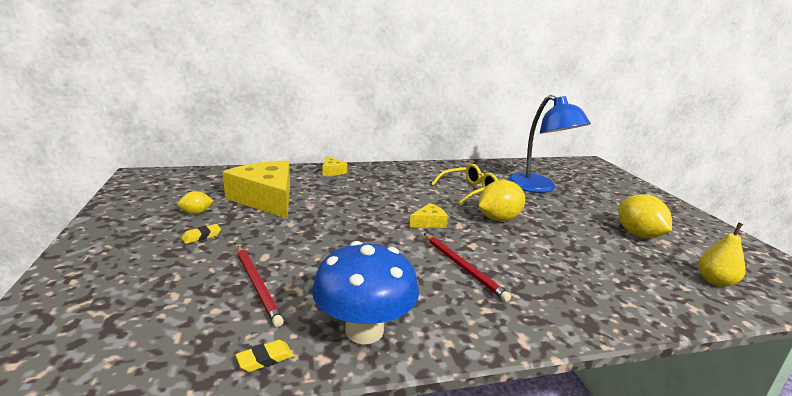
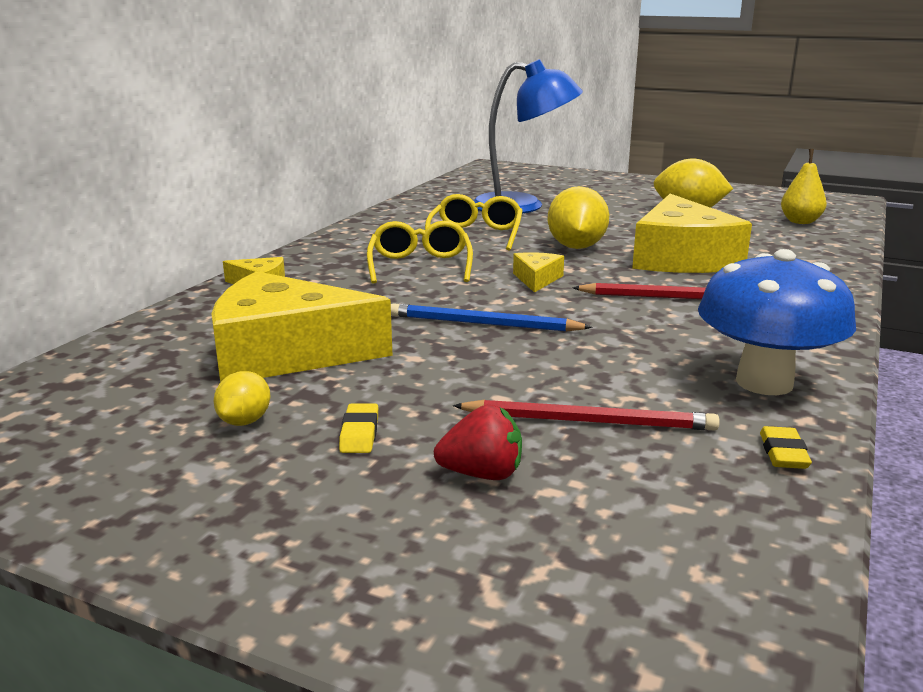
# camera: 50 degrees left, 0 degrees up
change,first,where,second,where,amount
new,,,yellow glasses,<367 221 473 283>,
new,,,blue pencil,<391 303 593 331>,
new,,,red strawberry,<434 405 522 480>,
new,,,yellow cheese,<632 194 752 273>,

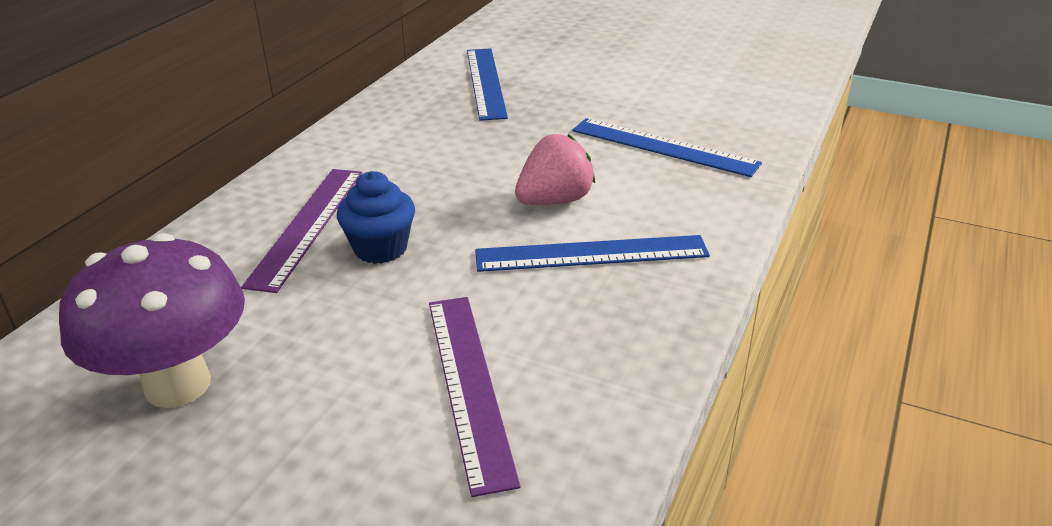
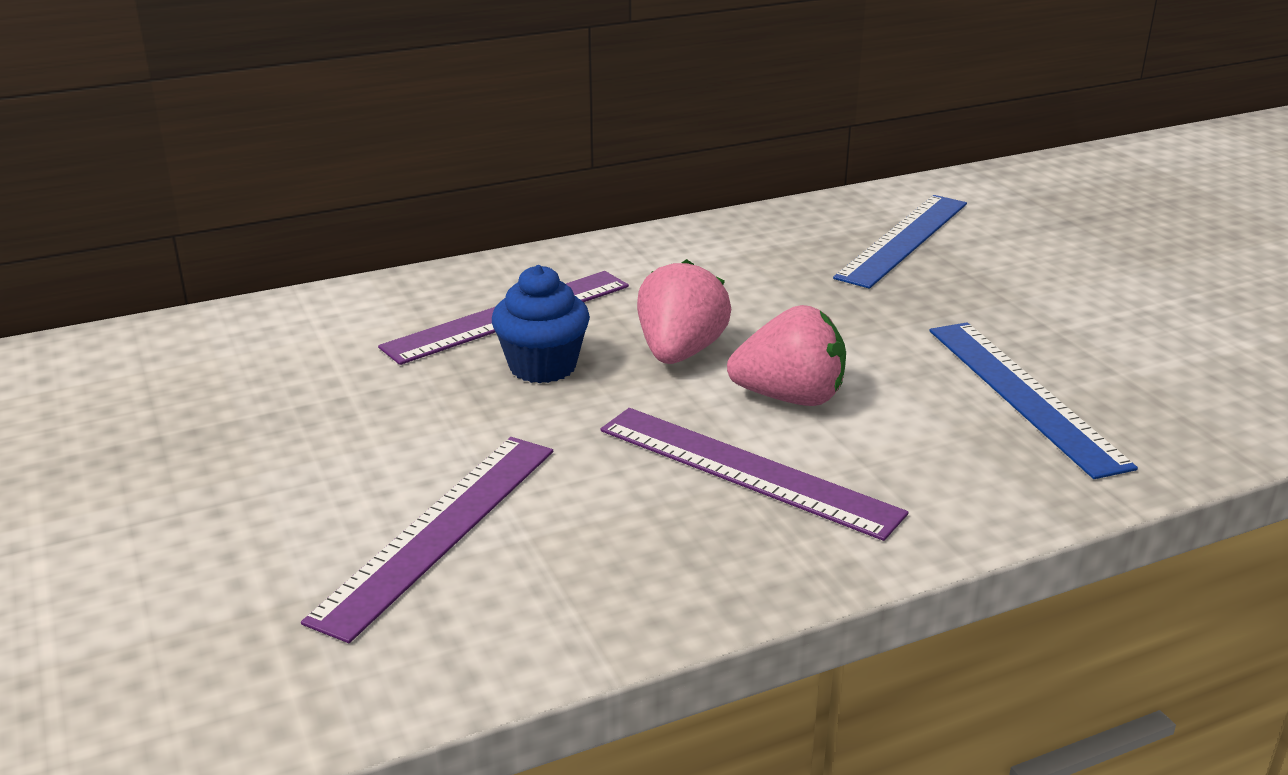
# camera: 40 degrees right, 5 degrees down
change,first,where,second,where,amount
gone,purple mushroom,<59 233 245 408>,,,
new,,,pink strawberry,<637 259 731 364>,
repainted,blue ruler,<475 235 710 272>,purple ruler,<600 408 909 541>,

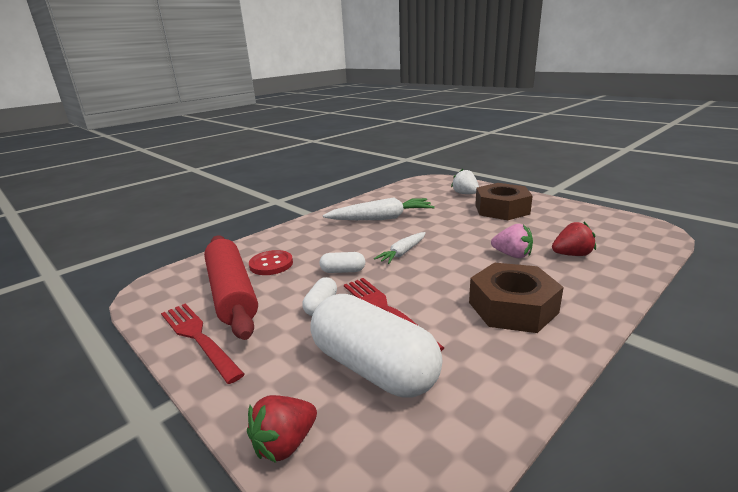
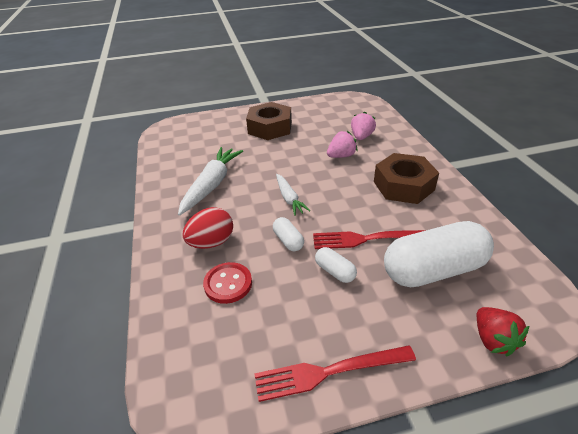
# camera: 60 degrees left, 15 degrees up
change,first,where,second,where,amount
gone,red rolling pin,<204 235 258 340>,,,
gone,white strawberry,<451 169 479 194>,,,
new,,,red egg,<183 207 233 249>,
repainted,red strawberry,<552 222 596 256>,pink strawberry,<351 112 376 140>,
rotated,white capsule,<320 252 365 273>,,<273 217 304 251>,60 degrees counterclockwise

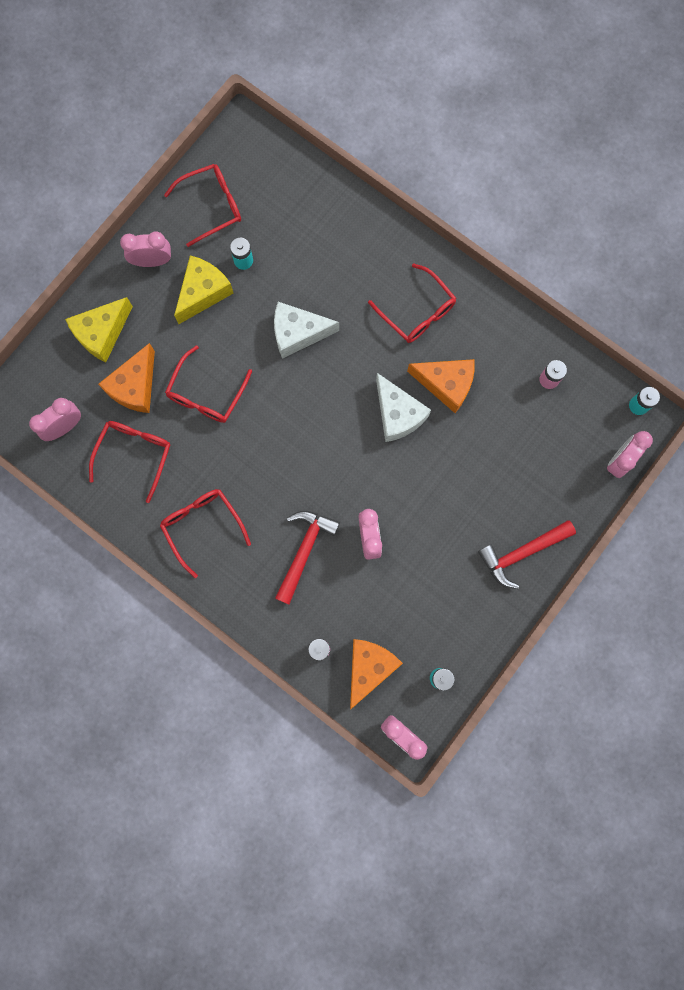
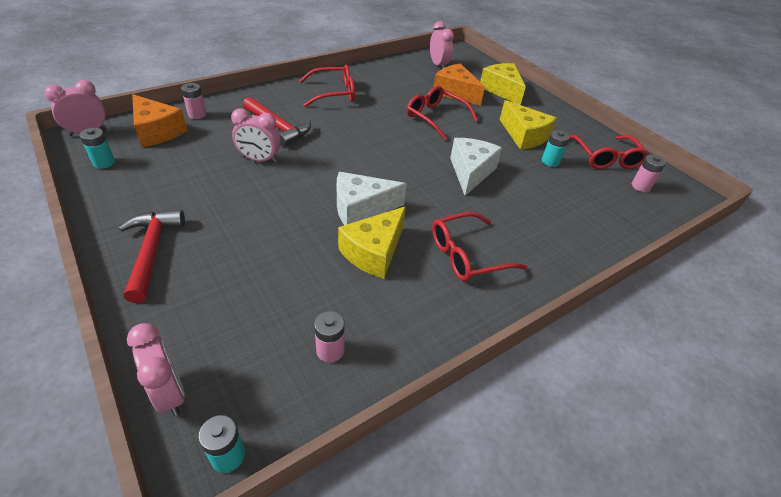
# camera: 105 degrees right, 35 degrees down
change,first,where,second,where,amount
gone,red glasses,<89 421 170 503>,,,
gone,pink clock,<120 231 171 267>,,,
new,,,pink battery,<632 155 666 192>,
repainted,orange cheese,<407 359 475 413>,yellow cheese,<338 206 406 279>,

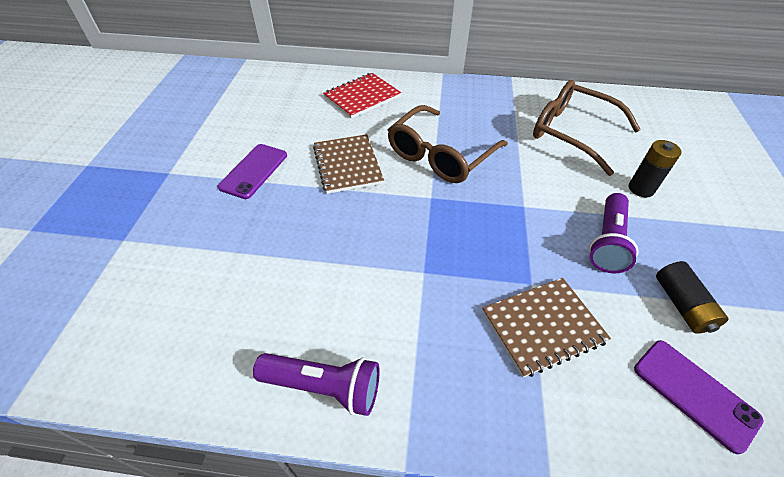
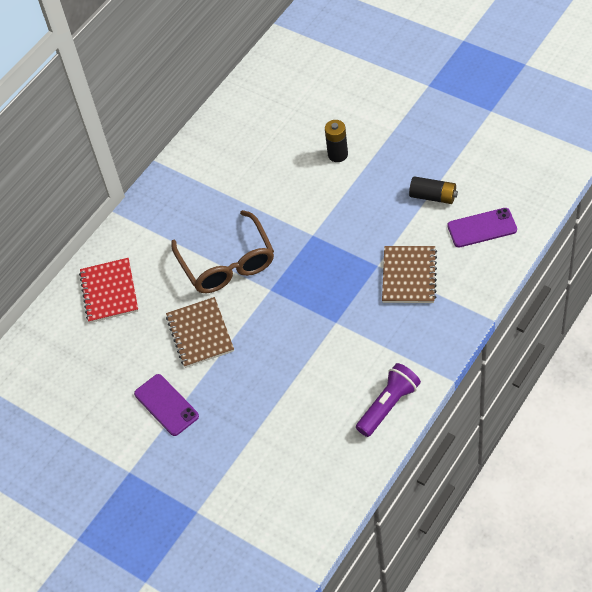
# camera: 55 degrees left, 5 degrees up
change,first,where,second,where,amount
gone,brown glasses,<533 80 641 176>,,,
gone,purple flashlight,<589 193 639 273>,,,
rotated,brown notebook,<313 134 384 194>,,<166 297 234 368>,60 degrees clockwise

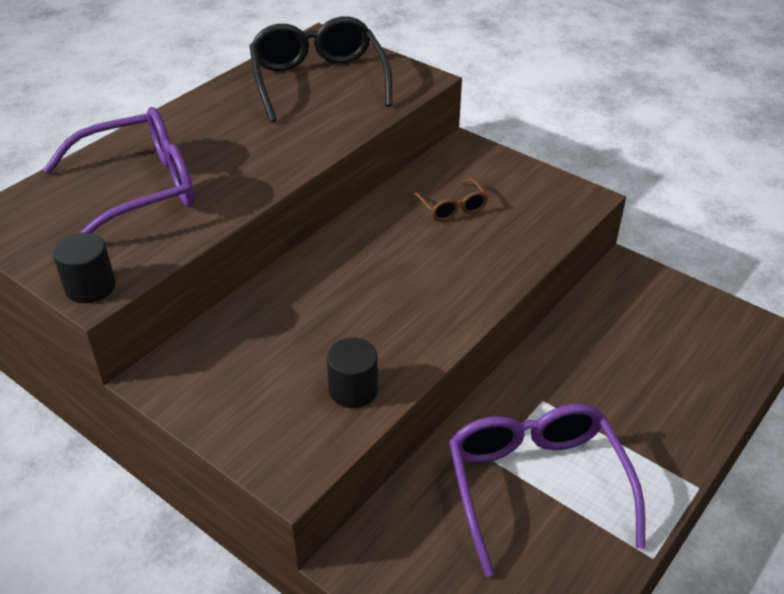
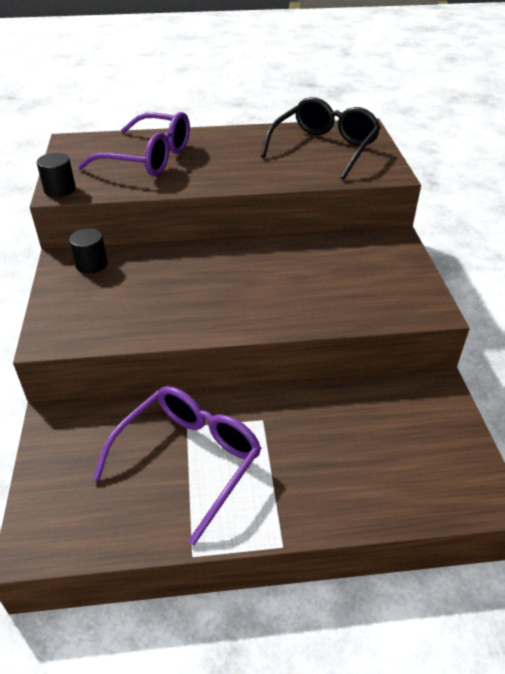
# camera: 45 degrees right, 0 degrees up
change,first,where,second,where,amount
gone,brown glasses,<412 178 488 221>,,,
shifted,black cylinder,<327 337 378 408>,,<69 228 107 274>,

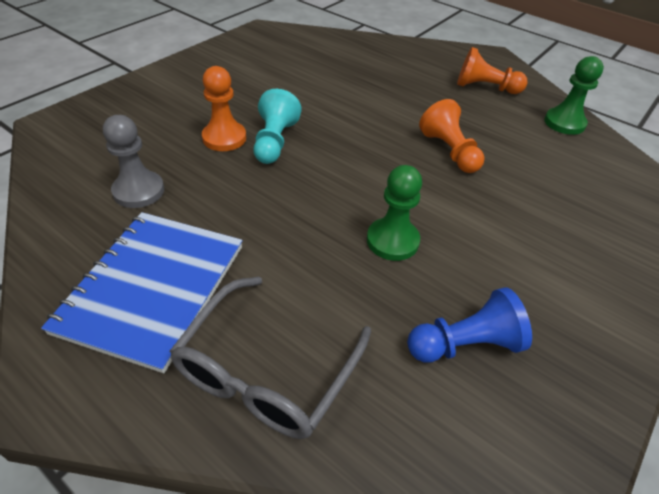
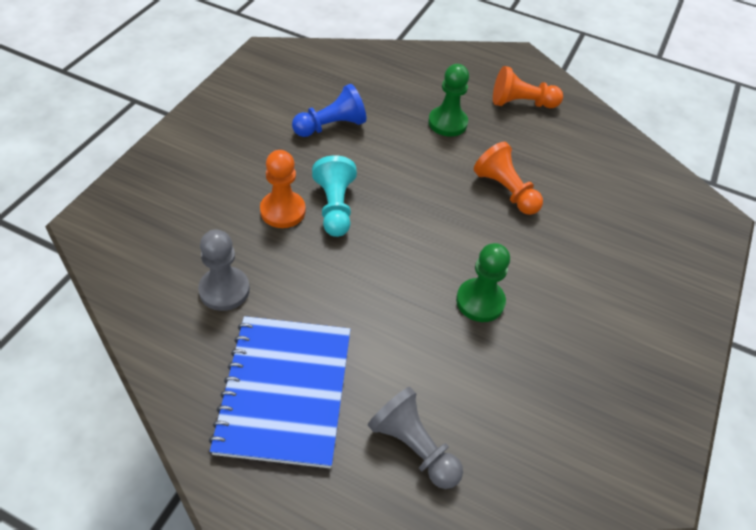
# camera: 15 degrees left, 5 degrees up
change,first,where,second,where,amount
shifted,blue pawn,<407 287 532 362>,,<292 84 366 137>,
shifted,green pawn,<544 56 604 135>,,<428 64 469 137>,
swapped,grey glasses,<170 277 371 439>,grey pawn,<368 387 463 489>,

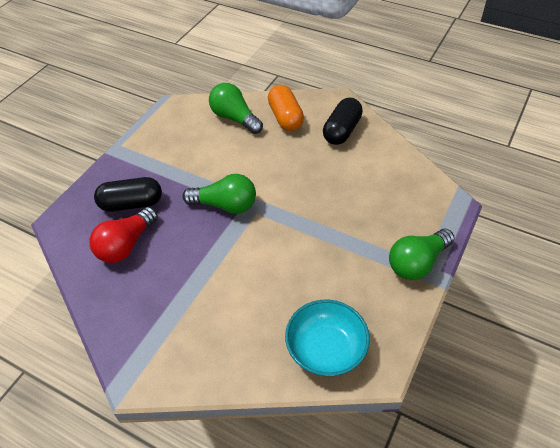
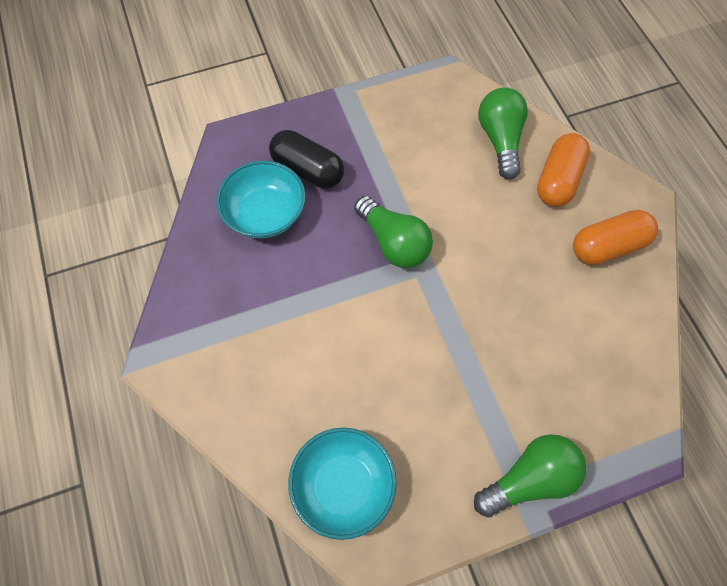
# camera: 40 degrees right, 15 degrees up
change,first,where,second,where,amount
swapped,red light bulb,<89 207 158 263>,turquoise bowl,<216 161 306 238>,
repainted,black capsule,<323 98 363 145>,orange capsule,<573 210 658 265>,
rotated,green light bulb,<389 229 455 280>,,<474 434 587 518>,150 degrees clockwise

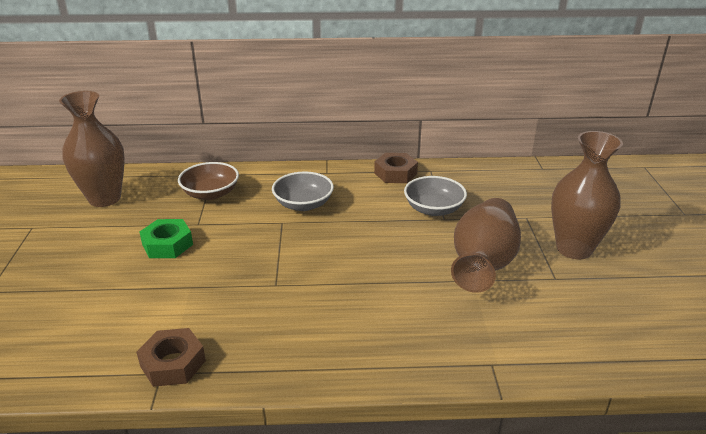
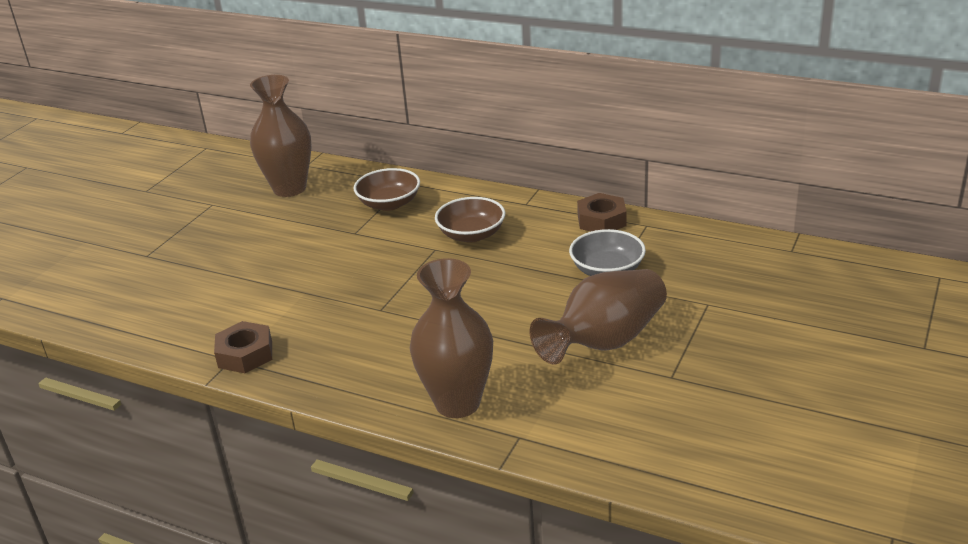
# camera: 30 degrees right, 0 degrees up
change,first,where,second,where,amount
gone,green nut,<139 219 193 258>,,,
shifted,brown vase,<551 131 623 260>,,<410 258 493 418>,
repainted,grey bowl,<272 172 334 211>,brown bowl,<435 197 505 242>,

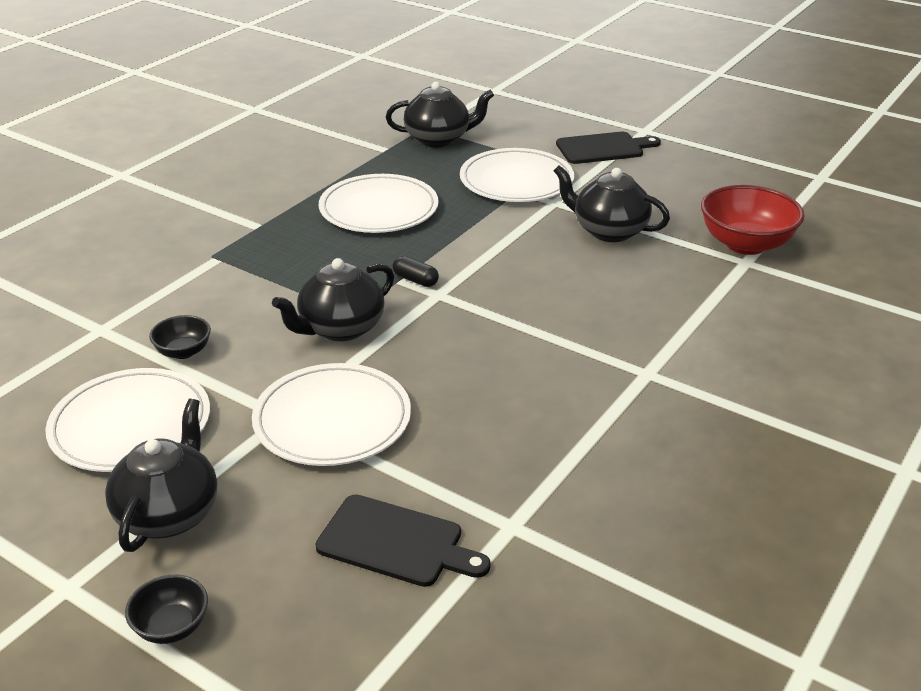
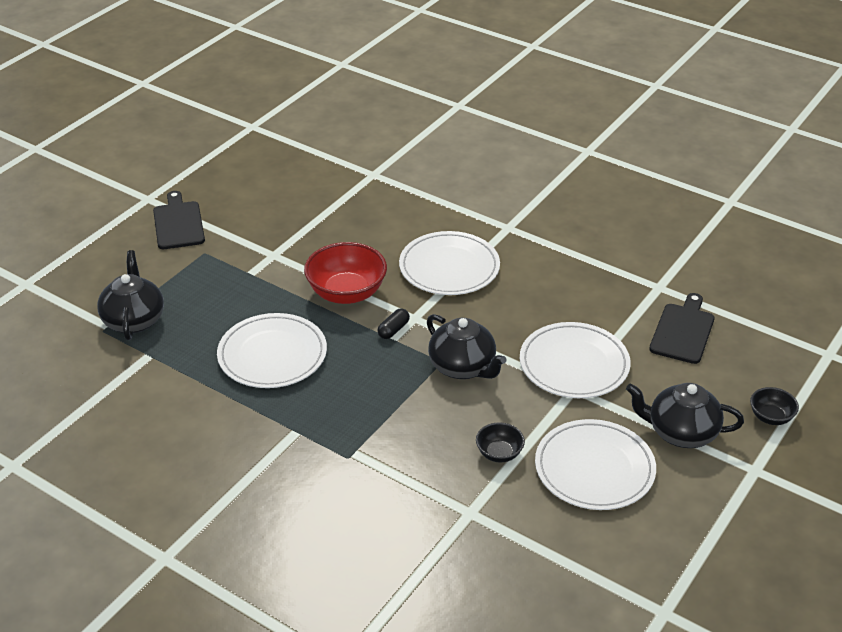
# camera: 90 degrees left, 5 degrees up
change,first,where,second,where,amount
gone,black teapot,<554 165 670 242>,,,
shifted,white plate,<460 148 574 202>,,<399 231 500 295>,
shifted,red bowl,<701 185 805 255>,,<304 242 387 304>,

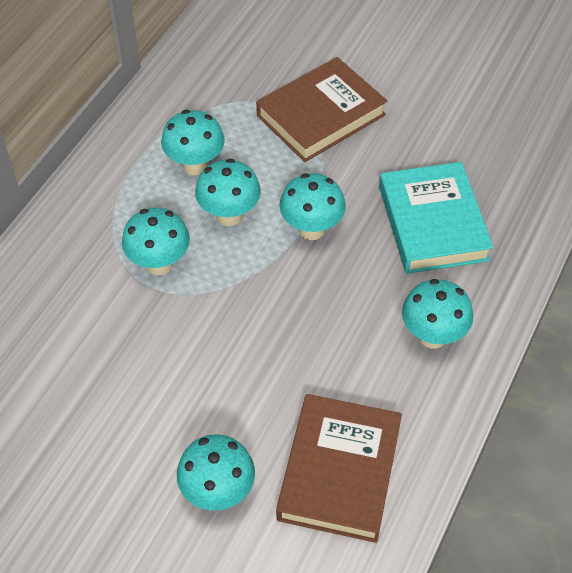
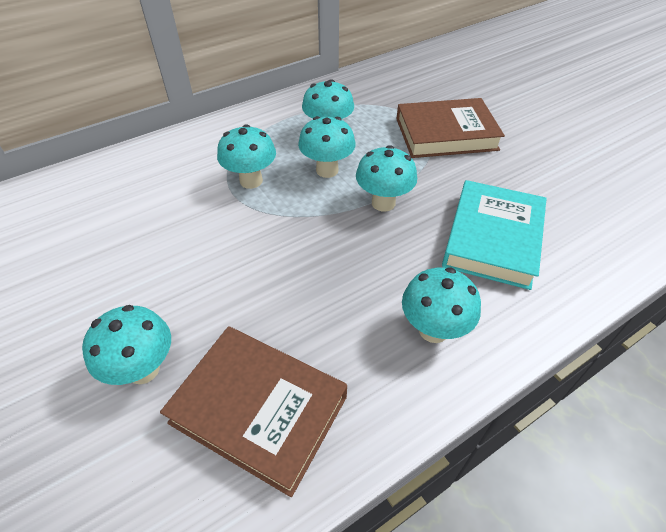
# camera: 30 degrees right, 5 degrees down
change,first,where,second,where,amount
rotated,brown book,<276 394 402 543>,,<160 326 347 497>,75 degrees clockwise

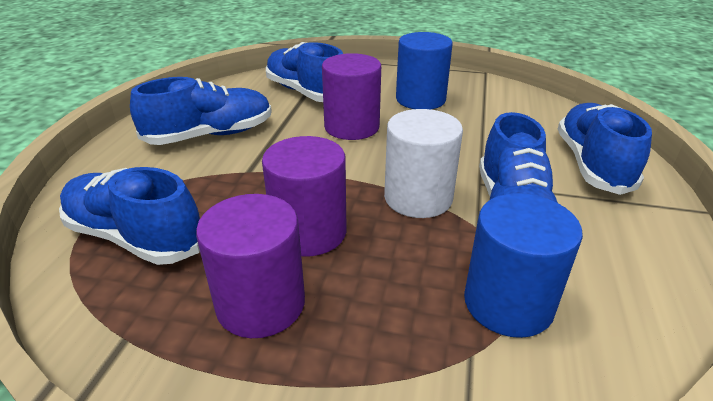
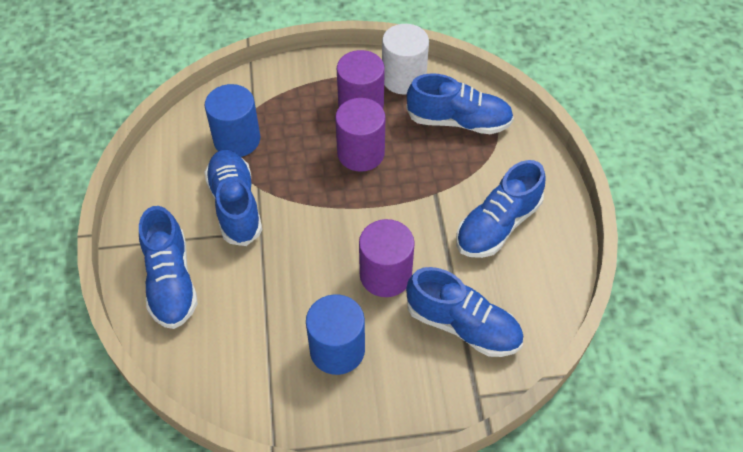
# camera: 160 degrees right, 20 degrees up
change,first,where,second,where,amount
shifted,white cylinder,<384 109 463 218>,,<382 24 429 94>,

